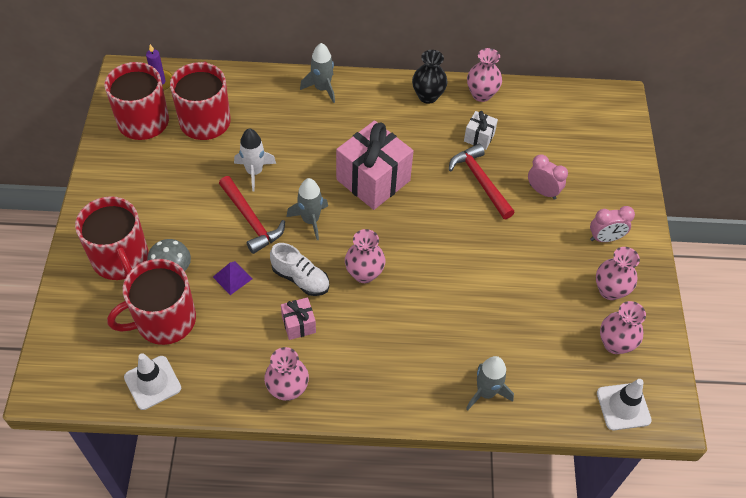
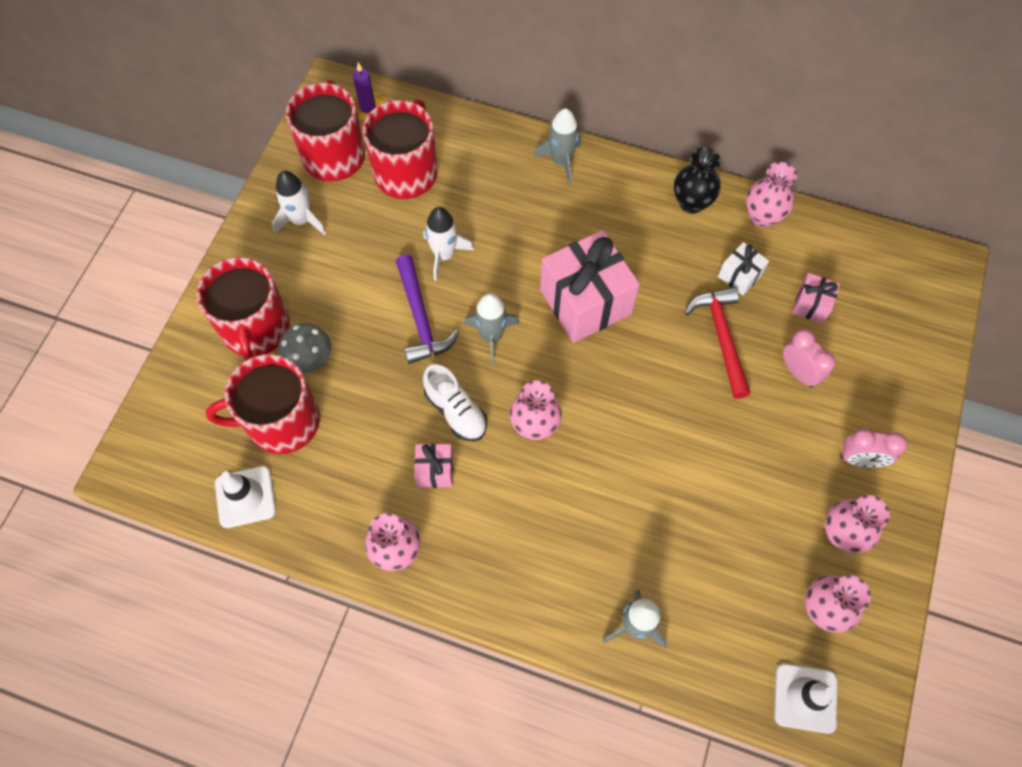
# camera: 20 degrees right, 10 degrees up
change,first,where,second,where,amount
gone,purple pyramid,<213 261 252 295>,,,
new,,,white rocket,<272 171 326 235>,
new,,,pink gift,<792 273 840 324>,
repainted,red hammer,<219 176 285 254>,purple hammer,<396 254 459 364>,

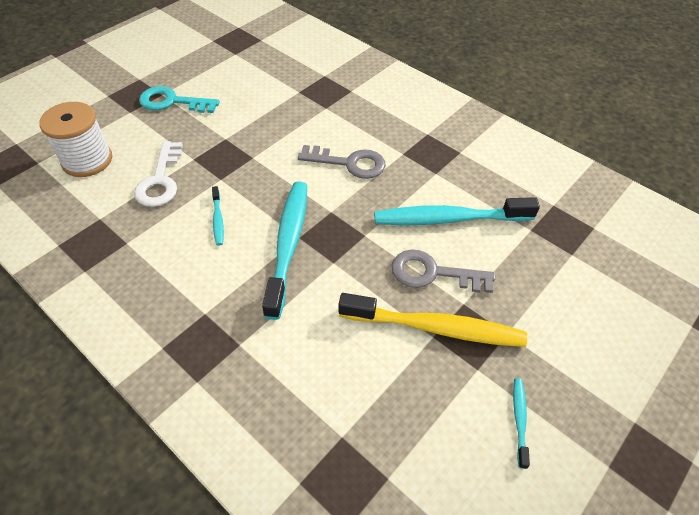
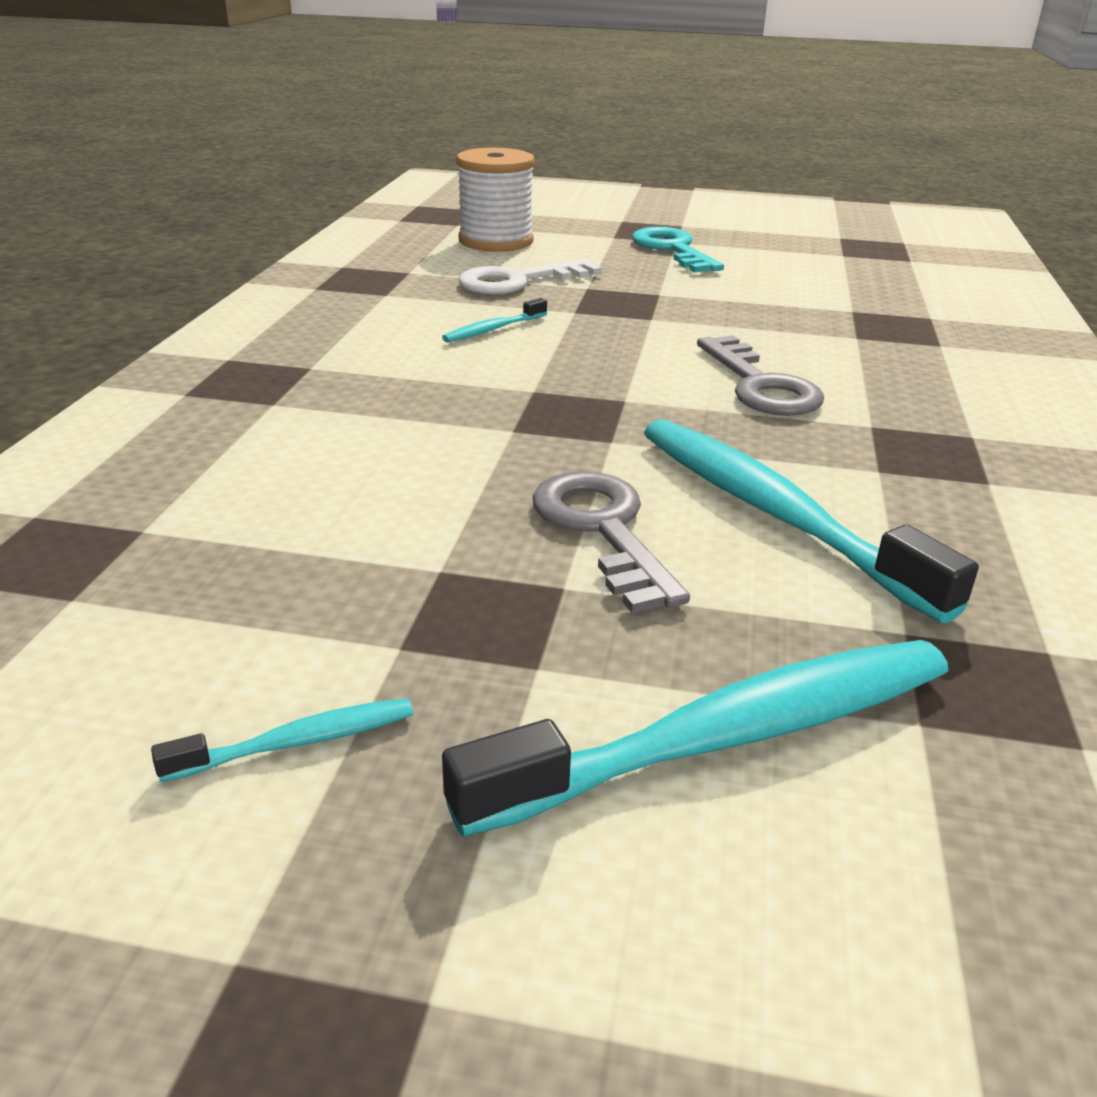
# camera: 60 degrees right, 20 degrees down
change,first,where,second,where,amount
gone,yellow toothbrush,<339 293 527 347>,,,
shifted,turquoise toothbrush,<262 182 307 320>,,<442 640 948 837>,

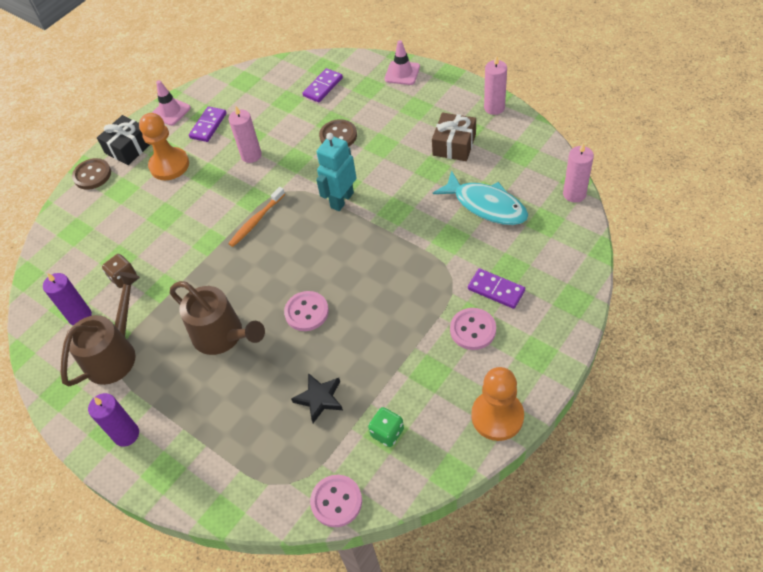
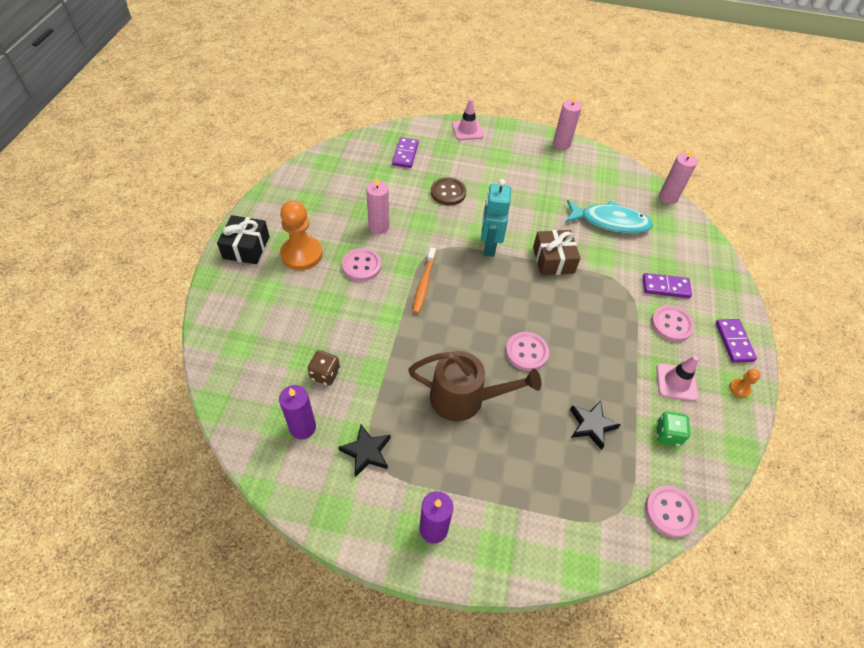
# camera: 35 degrees left, 0 degrees up
change,first,where,second,where,amount
gone,brown button,<72 158 111 190>,,,
new,,,pink button,<342 248 382 281>,
shifted,pink traffic cone,<152 80 191 126>,,<656 355 699 401>,
shifted,purple domino,<189 106 227 142>,,<716 319 757 363>,
shifted,brown gift,<432 112 476 161>,,<533 230 581 275>,
swapped,brown watering can,<61 272 140 387>,black star,<338 425 391 477>,
scaled,orange pawn,<471 367 524 441>,,<729 369 761 398>,x0.44

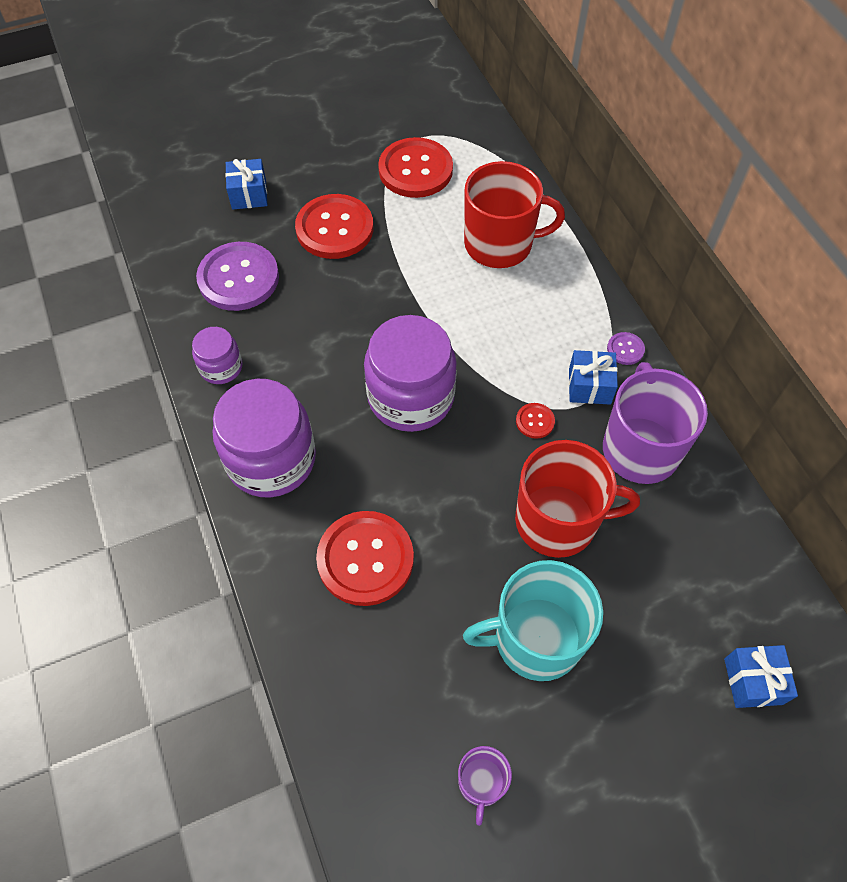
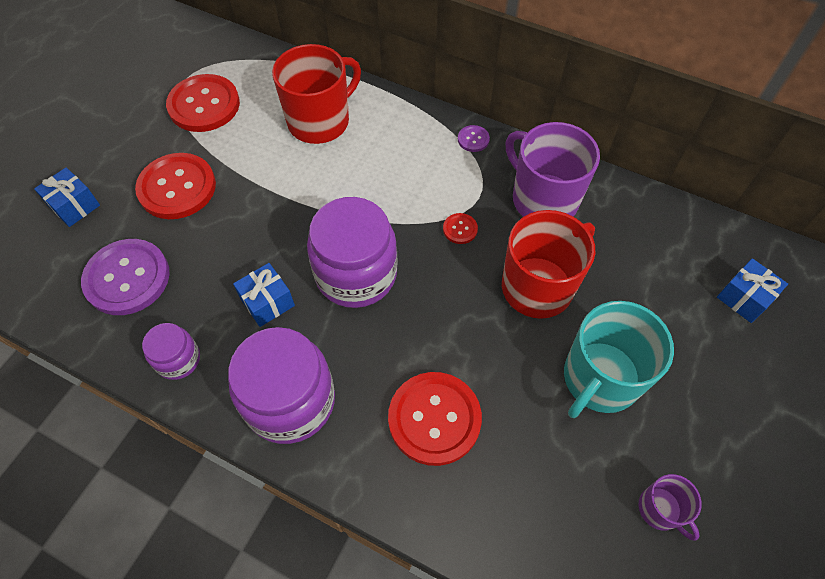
# camera: 40 degrees left, 0 degrees up
change,first,where,second,where,amount
shifted,blue gift,<569 350 618 405>,,<233 263 295 327>,

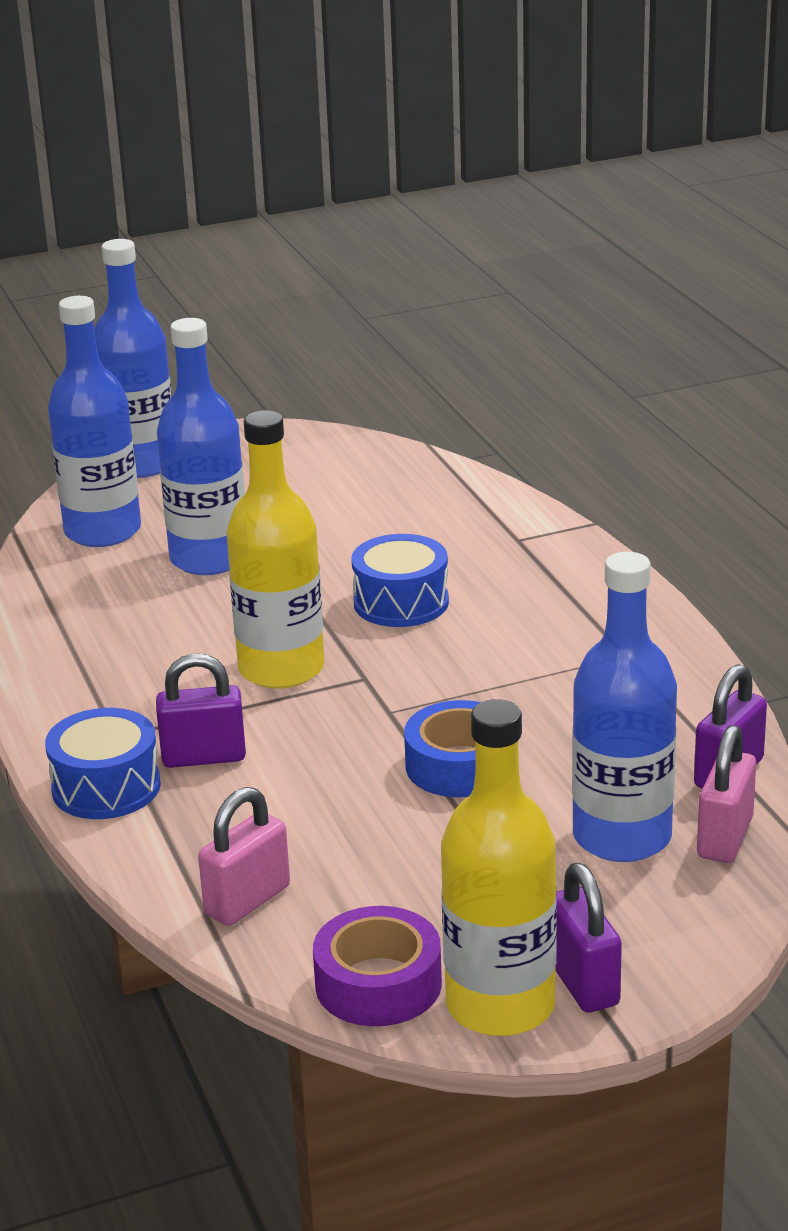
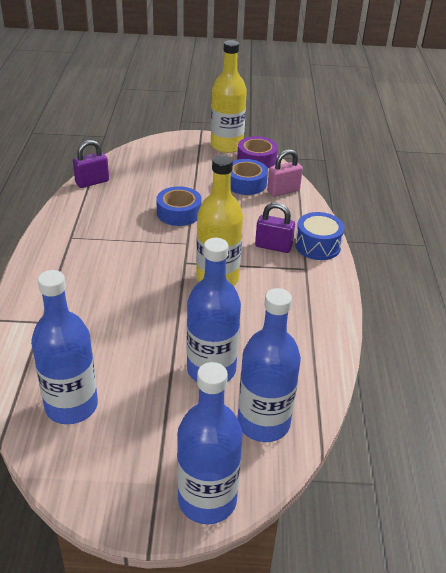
# camera: 160 degrees left, 10 degrees up
change,first,where,second,where,amount
gone,blue drum,<351 534 449 627>,,,
gone,purple padlock,<556 863 622 1013>,,,
gone,pink padlock,<697 725 756 863>,,,
new,,,blue tape,<230 159 268 195>,
shifted,blue bottle,<572 552 677 862>,,<31 270 98 424>,

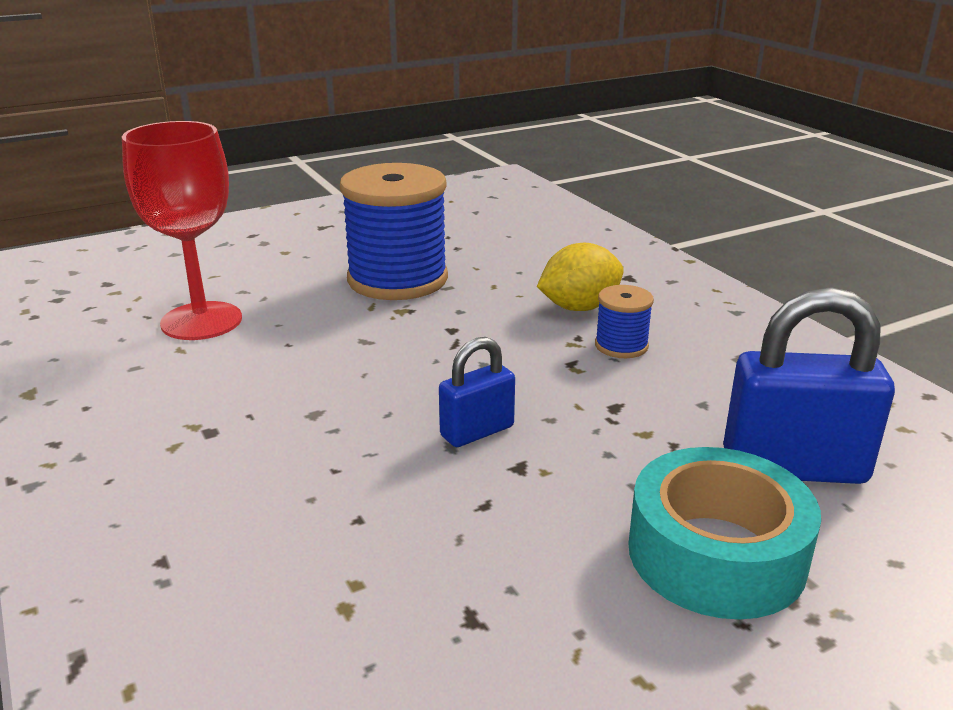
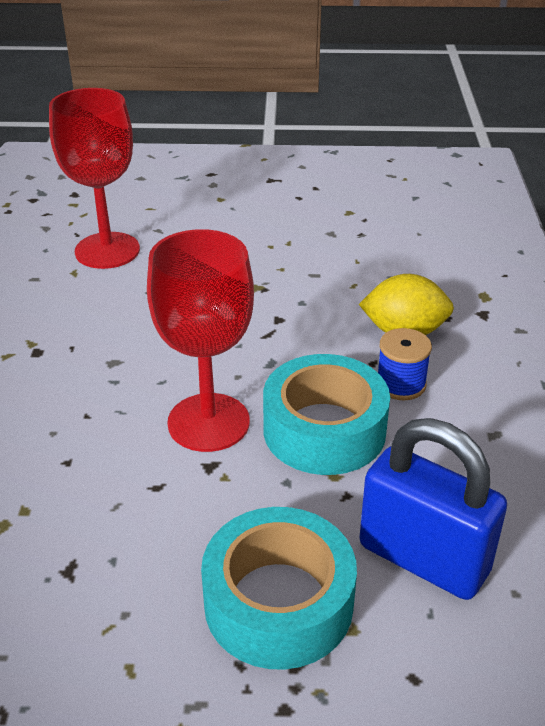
# camera: 30 degrees right, 10 degrees up
change,first,where,second,where,amount
gone,blue spool,<340 163 448 300>,,,
new,,,turquoise tape,<263 354 390 475>,
swapped,blue padlock,<439 337 515 447>,red goblet,<147 229 254 452>,

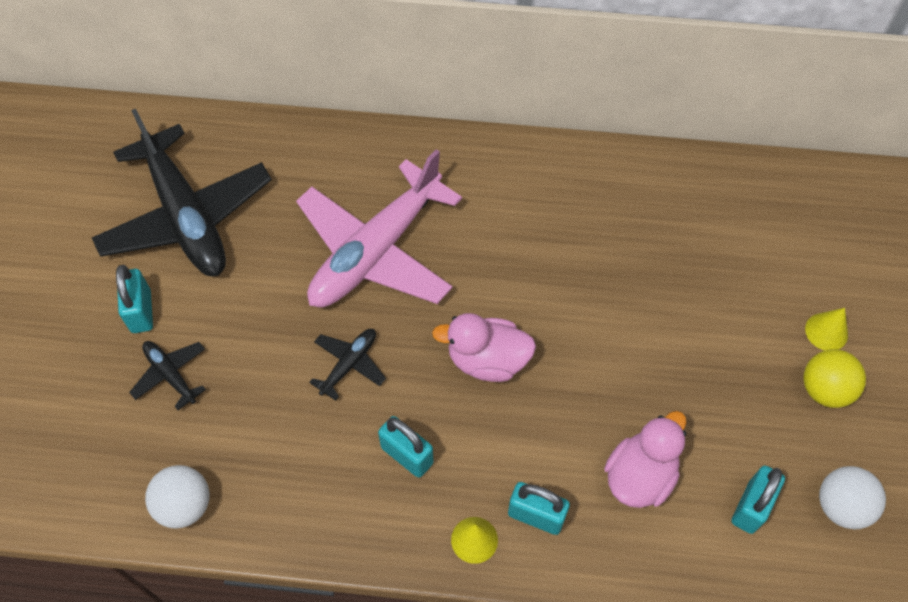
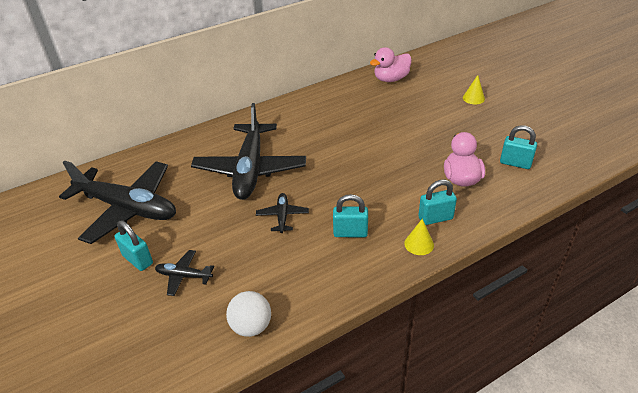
# camera: 35 degrees left, 20 degrees down
change,first,where,second,where,amount
gone,yellow ball,<803 349 866 408>,,,
gone,white ball,<819 466 886 529>,,,
shifted,pink duck,<432 313 536 382>,,<370 47 412 82>,
repainted,pink plane,<296 149 462 307>,black plane,<191 103 306 200>,
rotated,turquoise padlock,<732 466 785 534>,,<500 125 537 169>,60 degrees counterclockwise

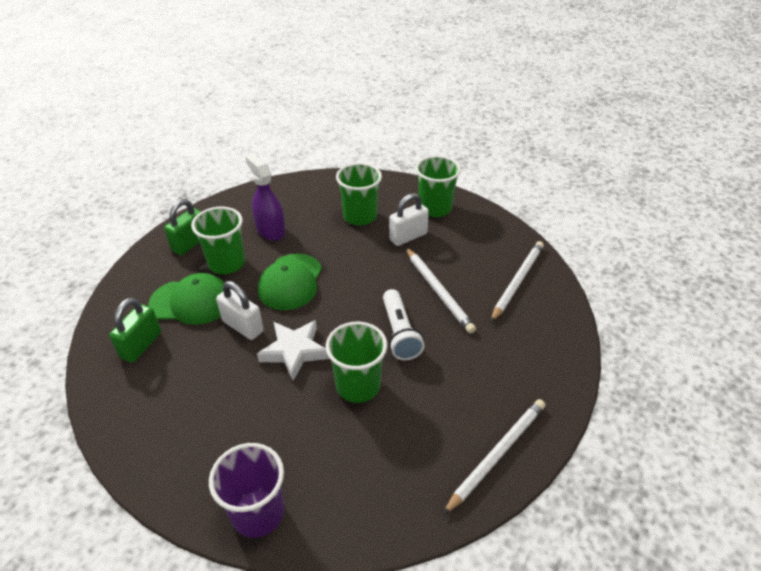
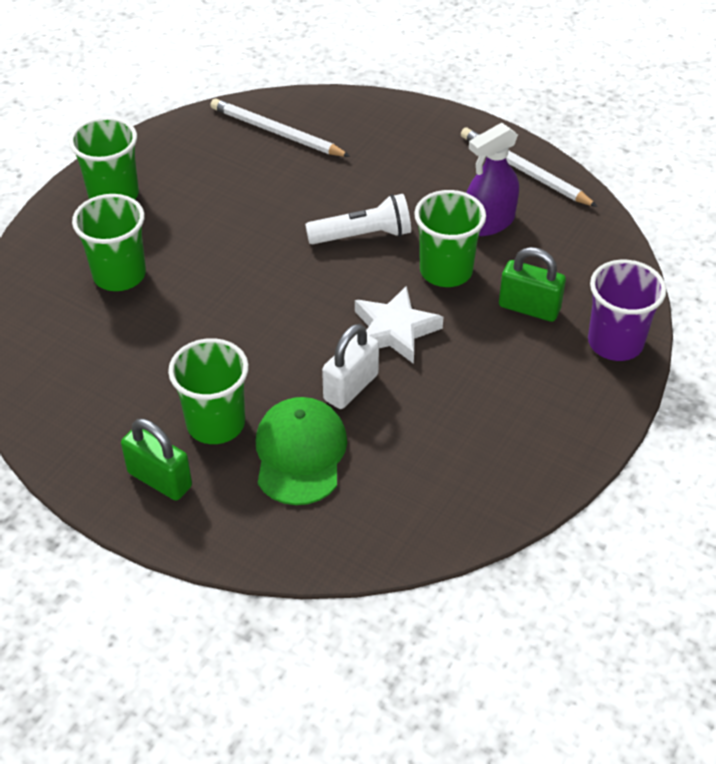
# camera: 90 degrees left, 5 degrees up
change,first,where,second,where,amount
gone,green cap,<258 253 322 310>,,,
gone,white padlock,<389 193 429 246>,,,
gone,white pencil,<406 247 476 334>,,,
shifted,green padlock,<109 297 161 363>,,<499 247 566 322>,
shifted,purple spray bottle,<245 154 285 241>,,<466 123 519 236>,

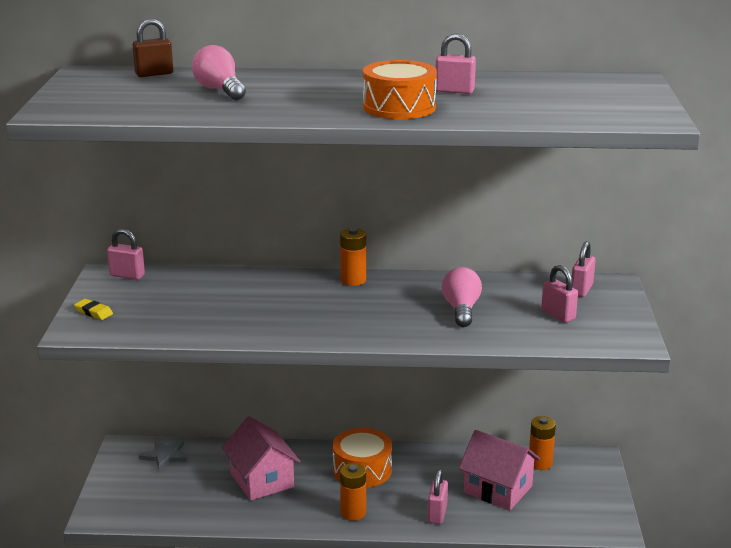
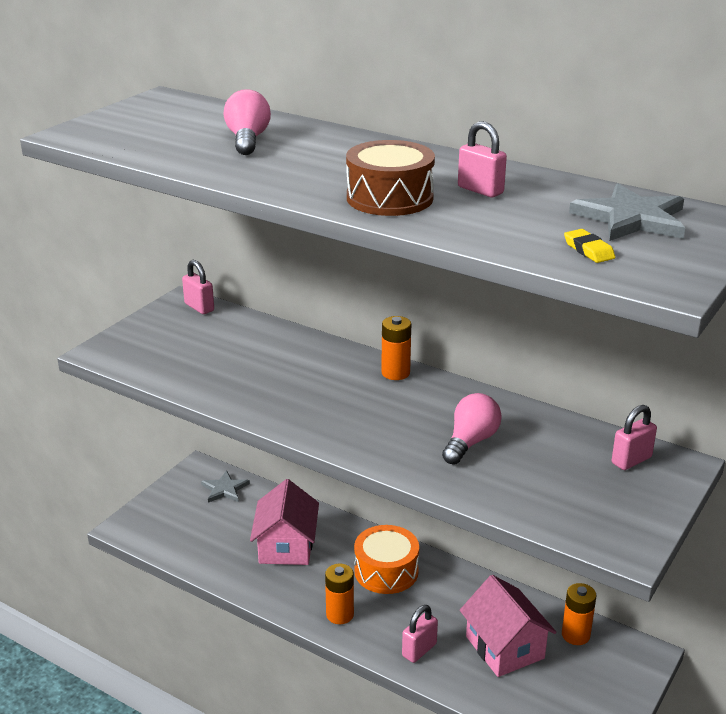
# camera: 30 degrees right, 5 degrees up
change,first,where,second,where,amount
gone,brown padlock,<133 19 173 77>,,,
gone,pink padlock,<541 265 578 323>,,,
new,,,grey star,<569 183 685 241>,
shifted,yellow eraser,<74 299 113 320>,,<564 229 615 263>,
repainted,orange drum,<363 60 437 119>,brown drum,<346 140 435 216>,

